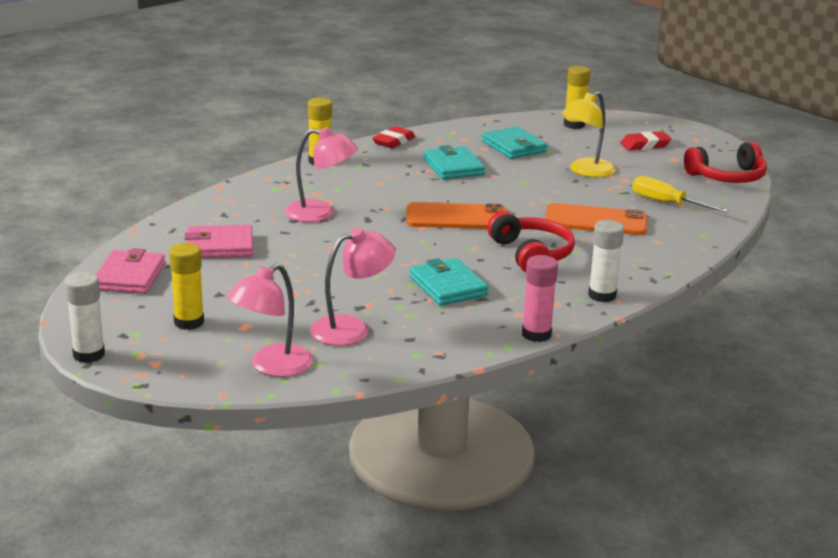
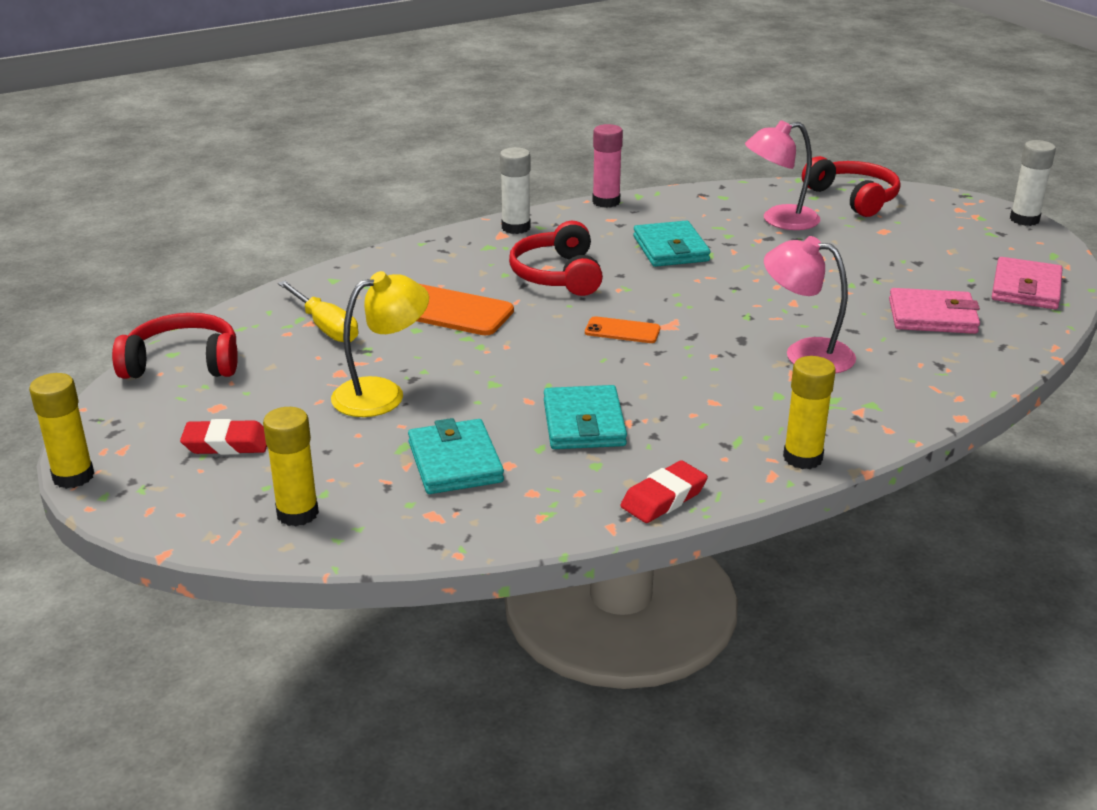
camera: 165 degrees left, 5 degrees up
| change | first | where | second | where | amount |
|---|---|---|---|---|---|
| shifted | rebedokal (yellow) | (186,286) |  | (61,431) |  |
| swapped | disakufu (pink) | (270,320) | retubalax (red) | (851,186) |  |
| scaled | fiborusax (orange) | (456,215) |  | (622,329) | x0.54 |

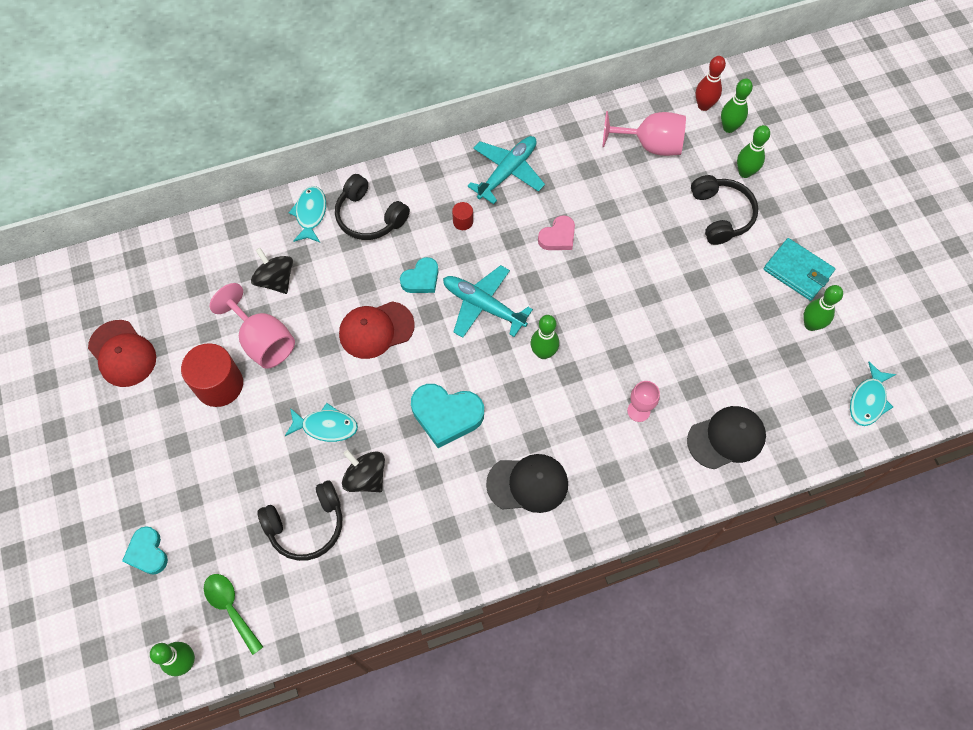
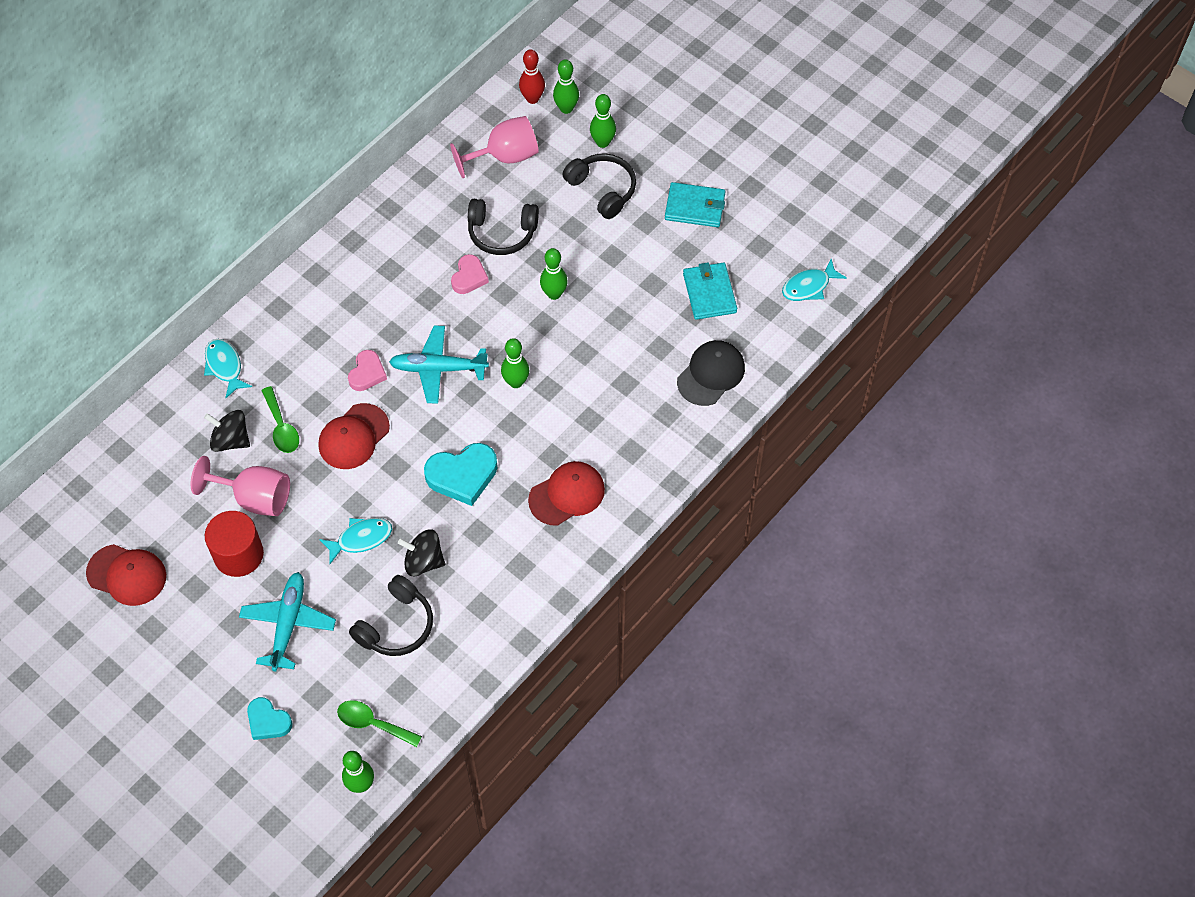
camera: 30 degrees left, 5 degrees down
| change | first | where | second | where | amount |
|---|---|---|---|---|---|
| gone | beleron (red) | (462,216) |  |  |  |
| gone | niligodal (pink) | (643,401) |  |  |  |
| new |  |  | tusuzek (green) | (280,419) |  |
| new |  |  | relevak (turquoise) | (710,291) |  |
| shifted | retubalax (black) | (372,207) |  | (503,227) |  |
| shifted | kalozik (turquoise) | (506,170) |  | (287,621) |  |
| shifted | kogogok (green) | (823,308) |  | (554,274) |  |
| repainted | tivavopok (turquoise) | (419,275) | tivavopok (pink) | (367,370) |  |
| repainted | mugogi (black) | (527,483) | mugogi (red) | (566,493) |  |
| rotated | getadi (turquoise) | (873,394) |  | (814,280) | 60 degrees clockwise |

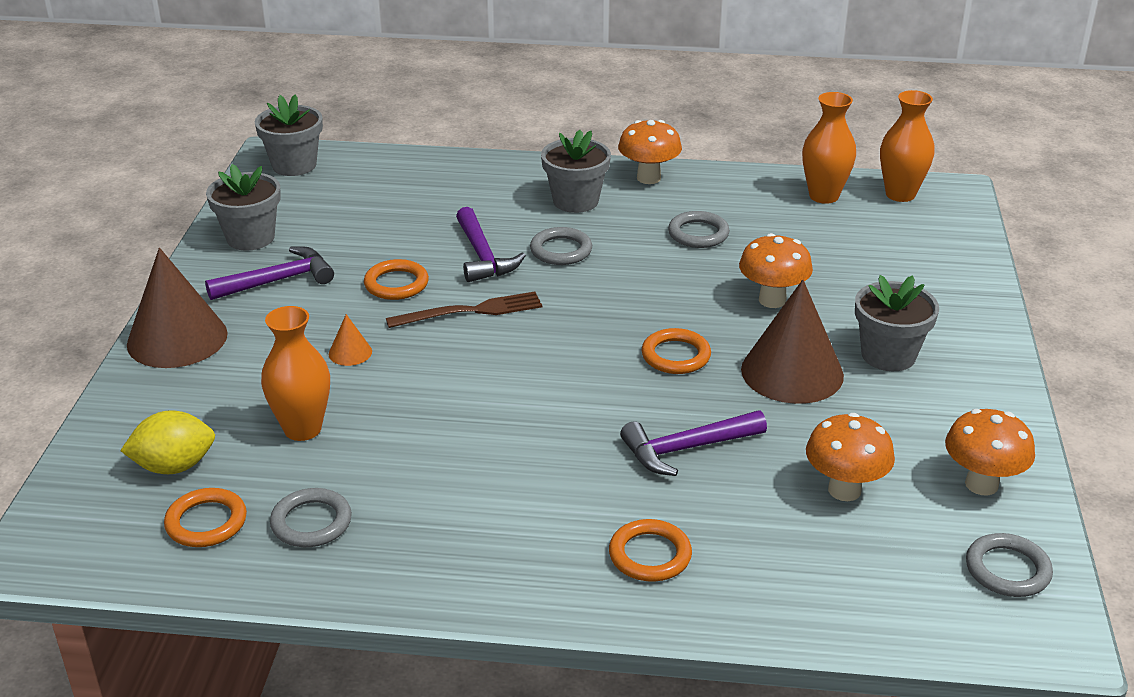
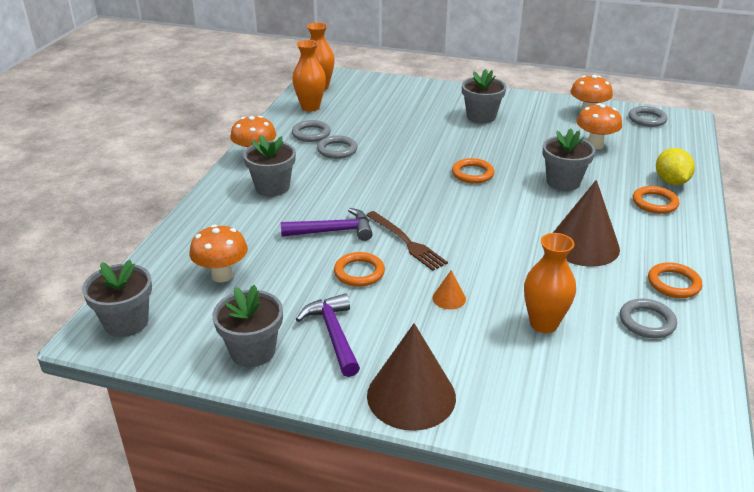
camera: 80 degrees left, 0 degrees up
| change | first | where | second | where | amount |
|---|---|---|---|---|---|
| shifted | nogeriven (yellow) | (167,442) |  | (675,166) |  |
| shifted | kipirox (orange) | (205,517) |  | (675,280) |  |
| shifted | kipirox (grey) | (561,246) |  | (311,131) |  |
| shifted | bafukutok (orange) | (776,270) |  | (219,253) |  |
| shifted | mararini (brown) | (792,341) |  | (586,223) |  |
| swapped | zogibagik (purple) | (693,443) | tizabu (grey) | (569,159) |  |
| rotated | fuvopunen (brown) | (464,310) |  | (407,241) | 150 degrees clockwise |

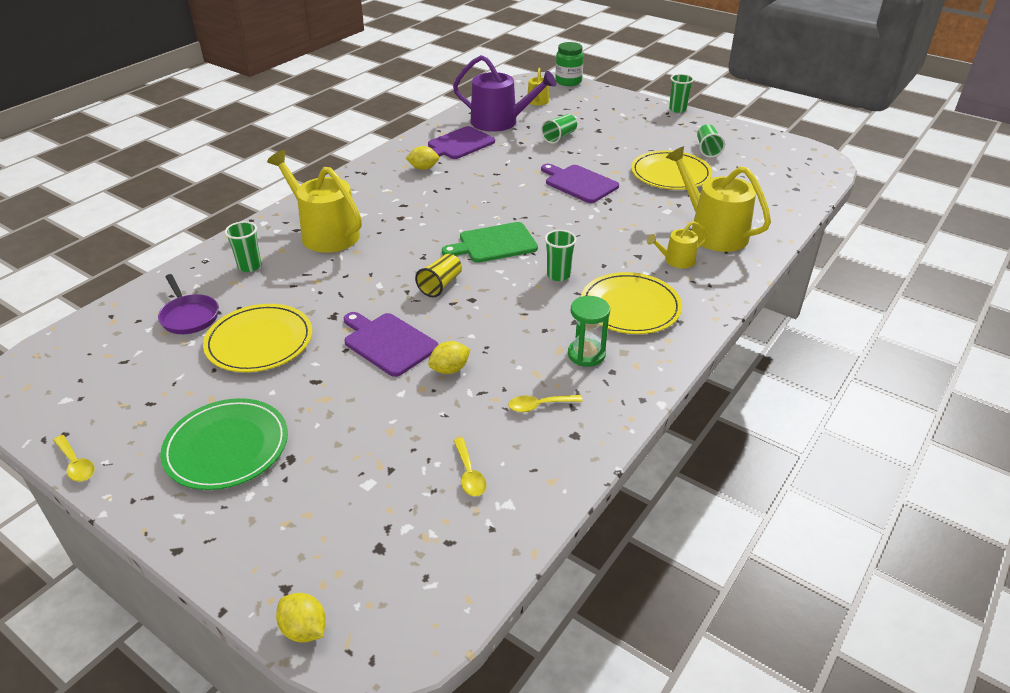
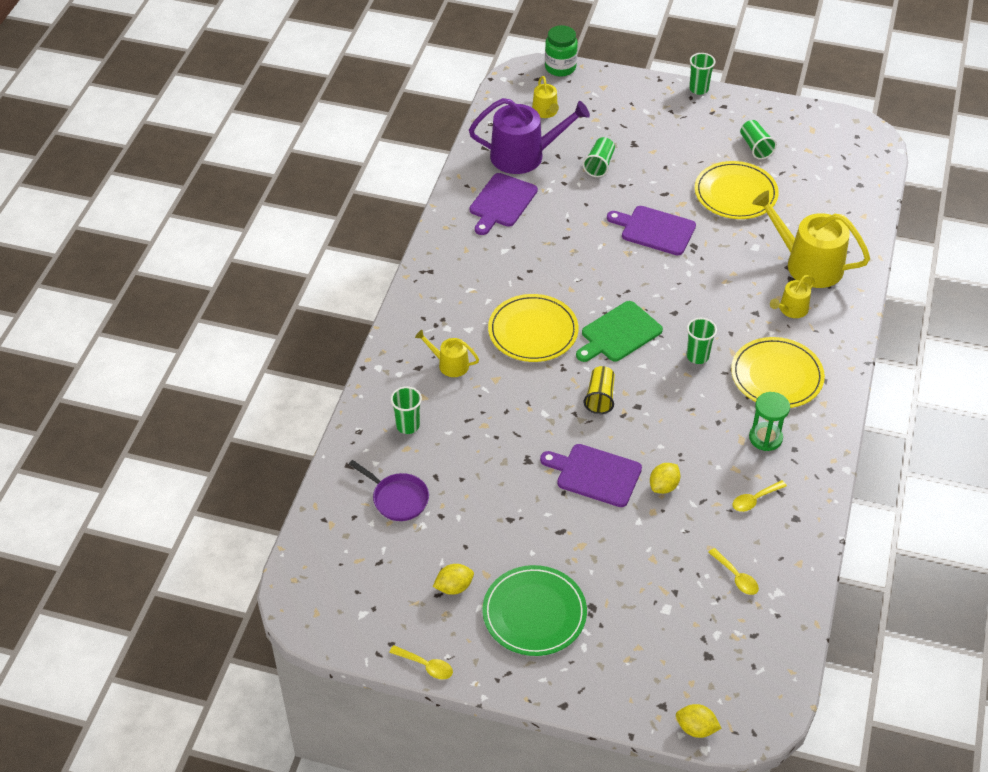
camera: 20 degrees left, 10 degrees up
| change | first | where | second | where | amount |
|---|---|---|---|---|---|
| shifted | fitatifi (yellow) | (257,338) |  | (533,328) |  |
| shifted | nogeriven (yellow) | (422,158) |  | (453,579) |  |
| scaled | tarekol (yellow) | (314,201) |  | (447,353) | x0.51 |

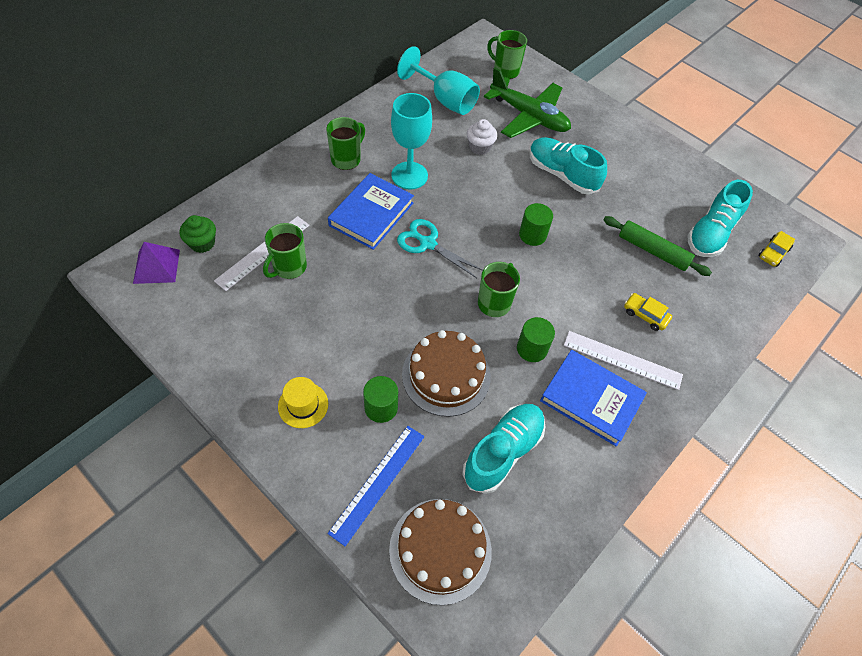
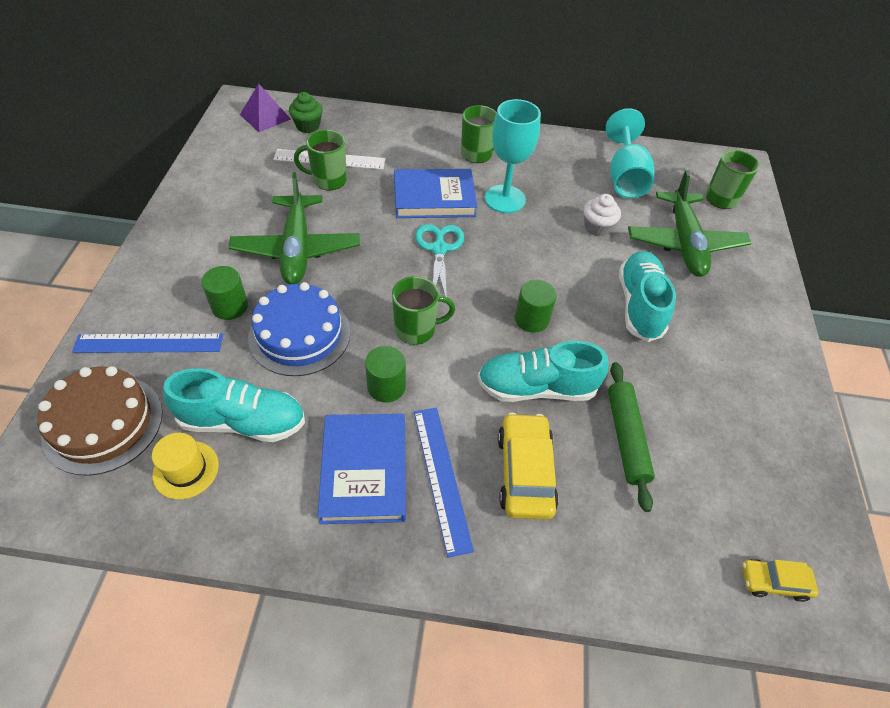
camera: 55 degrees right, 5 degrees down
| change | first | where | second | where | amount |
|---|---|---|---|---|---|
| new |  |  | kalozik (green) | (294,228) |  |
| shifted | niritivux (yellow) | (303,402) |  | (185,466) |  |
| shifted | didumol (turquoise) | (720,218) |  | (543,371) |  |
| repainted | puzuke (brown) | (446,373) | puzuke (blue) | (299,329) |  |
| repainted | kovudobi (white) | (623,360) | kovudobi (blue) | (444,483) |  |
| scaled | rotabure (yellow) | (648,312) |  | (528,466) | x1.71 |

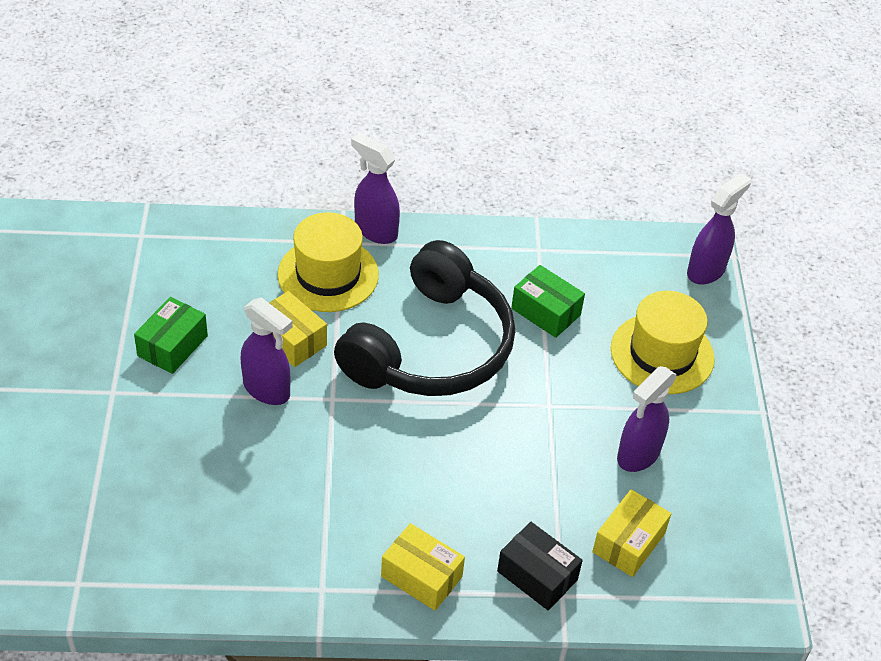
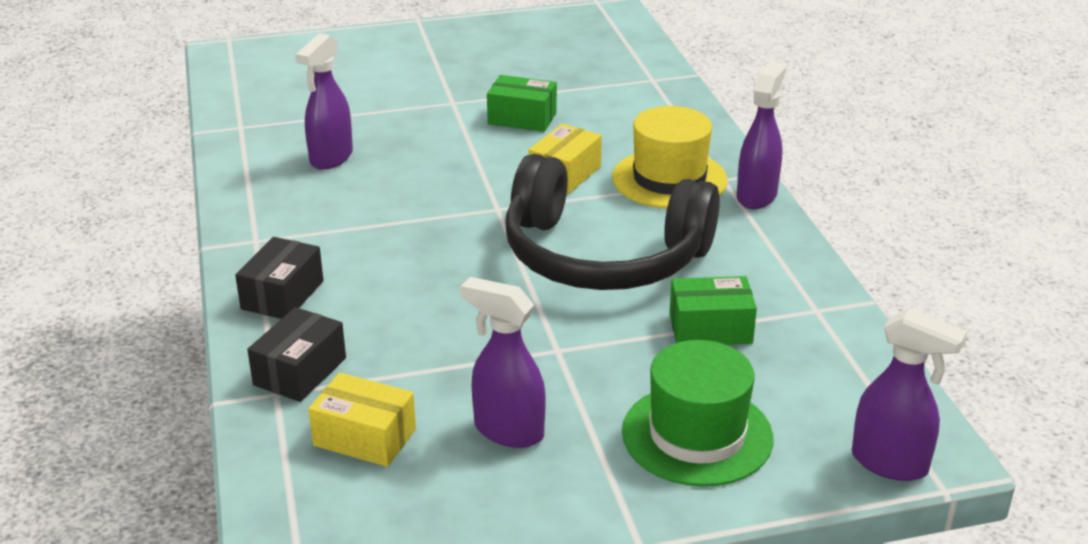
camera: 80 degrees right, 15 degrees down
| change | first | where | second | where | amount |
|---|---|---|---|---|---|
| shifted | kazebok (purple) | (267,351) |  | (324,101) |  |
| repainted | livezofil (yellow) | (423,567) | livezofil (black) | (279,278) |  |
| repainted | niritivux (yellow) | (663,342) | niritivux (green) | (697,413) |  |
| rotated | livezofil (green) | (548,301) |  | (713,310) | 60 degrees clockwise |

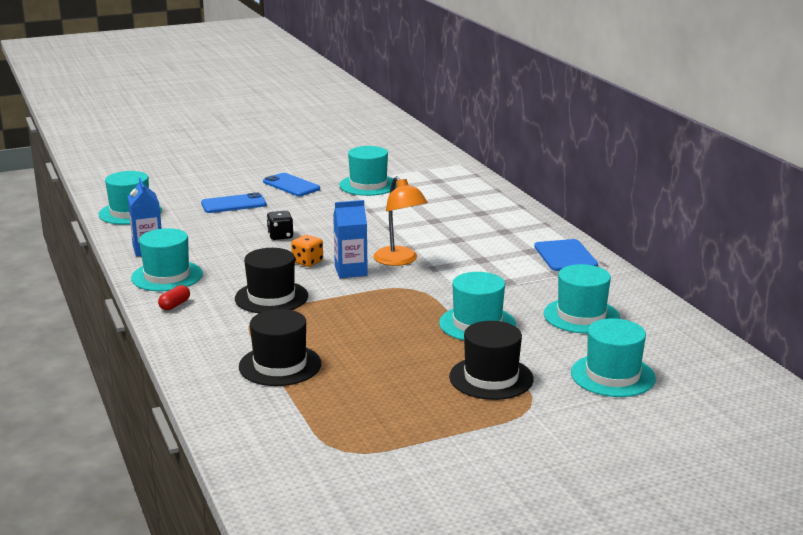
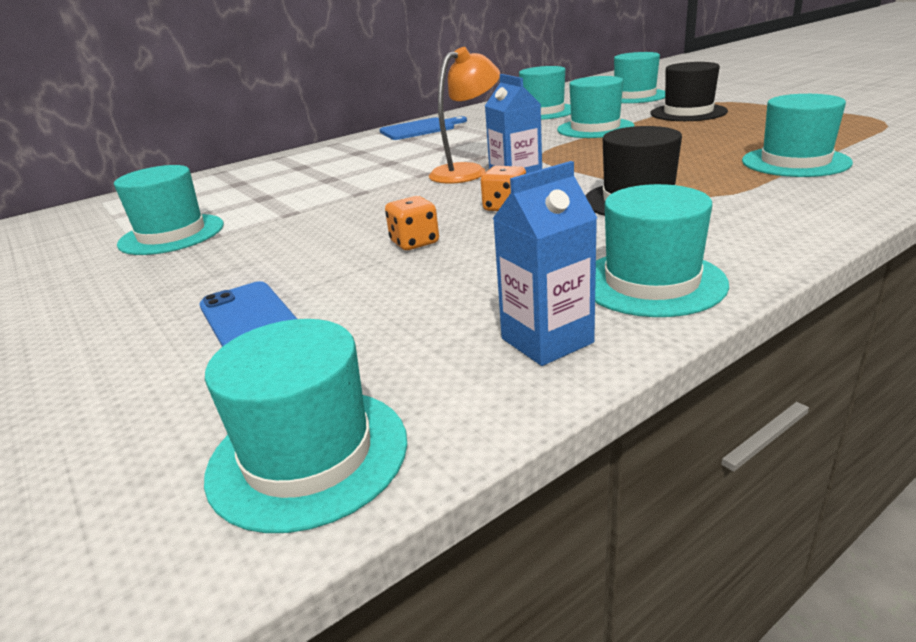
camera: 100 degrees left, 5 degrees up
| change | first | where | second | where | amount |
|---|---|---|---|---|---|
| gone | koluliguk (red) | (174,297) |  |  |  |
| gone | fiborusax (blue) | (291,184) |  |  |  |
| repainted | niritivux (black) | (280,347) | niritivux (turquoise) | (797,135) |  |
| repainted | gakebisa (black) | (280,225) | gakebisa (orange) | (412,223) |  |

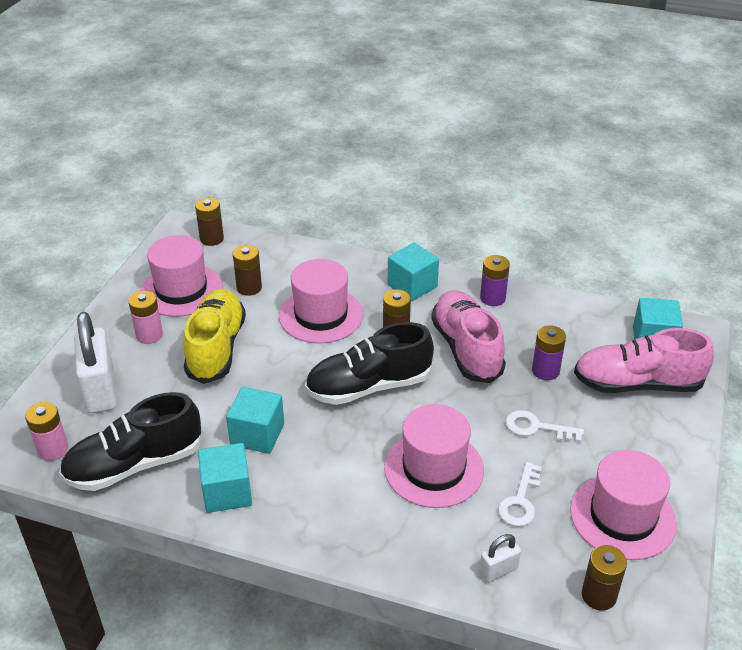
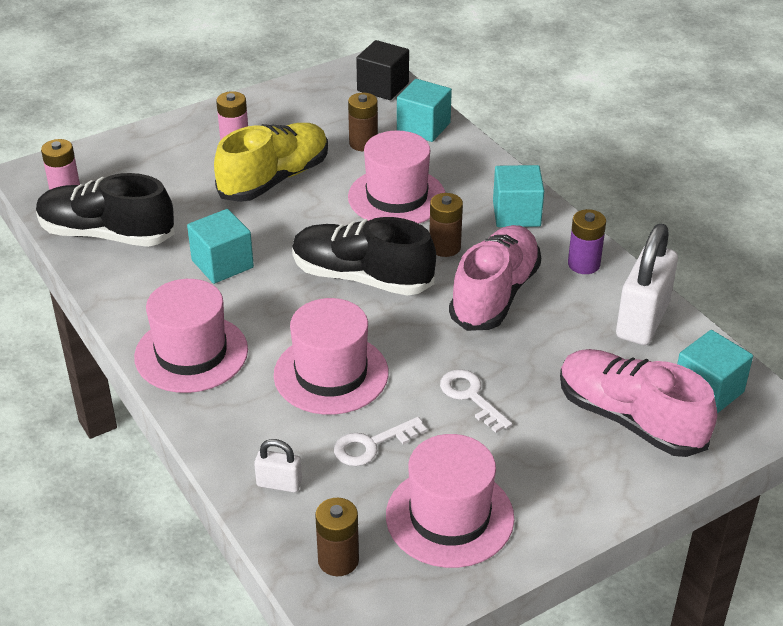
camera: 40 degrees right, 0 degrees up
| change | first | where | second | where | amount |
|---|---|---|---|---|---|
| gone | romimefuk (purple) | (549,352) |  |  |  |
| shifted | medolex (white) | (95,362) |  | (647,284) |  |
| shifted | niritivux (pink) | (181,276) |  | (191,336) |  |
| shifted | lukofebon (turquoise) | (225,478) |  | (424,110) |  |
| swapped | romimefuk (brown) | (209,222) | lukofebon (black) | (382,70) |  |

